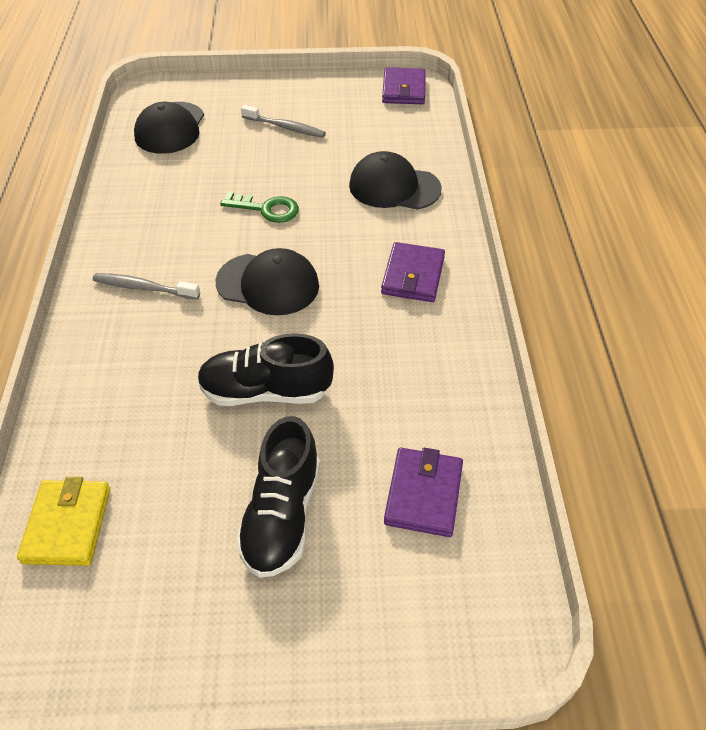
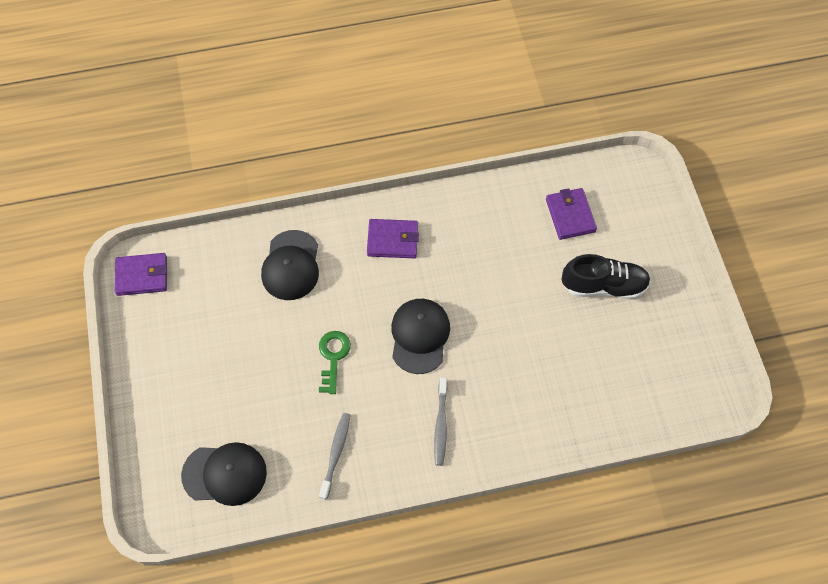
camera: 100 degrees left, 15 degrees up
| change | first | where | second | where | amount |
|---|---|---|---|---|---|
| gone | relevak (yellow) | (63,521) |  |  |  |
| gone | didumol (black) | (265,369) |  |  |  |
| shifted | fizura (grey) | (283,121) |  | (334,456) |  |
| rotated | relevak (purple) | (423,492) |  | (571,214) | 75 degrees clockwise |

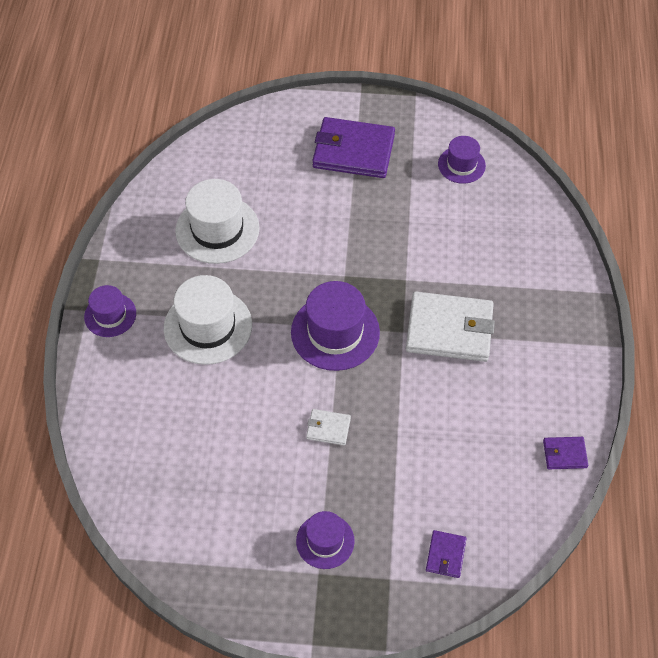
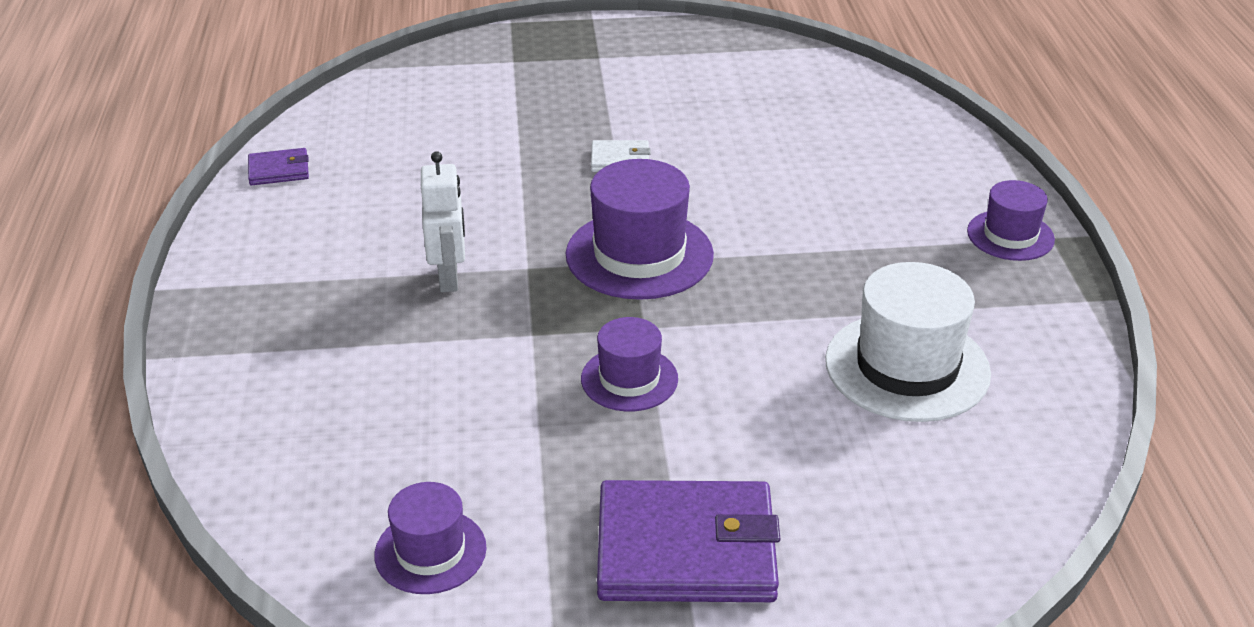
camera: 170 degrees right, 20 degrees down
| change | first | where | second | where | amount |
|---|---|---|---|---|---|
| gone | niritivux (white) | (208,320) |  |  |  |
| gone | relevak (purple) | (446,554) |  |  |  |
| shifted | niritivux (purple) | (325,540) |  | (629,364) |  |
| swapped | relevak (white) | (450,326) | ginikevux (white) | (443,221) |  |

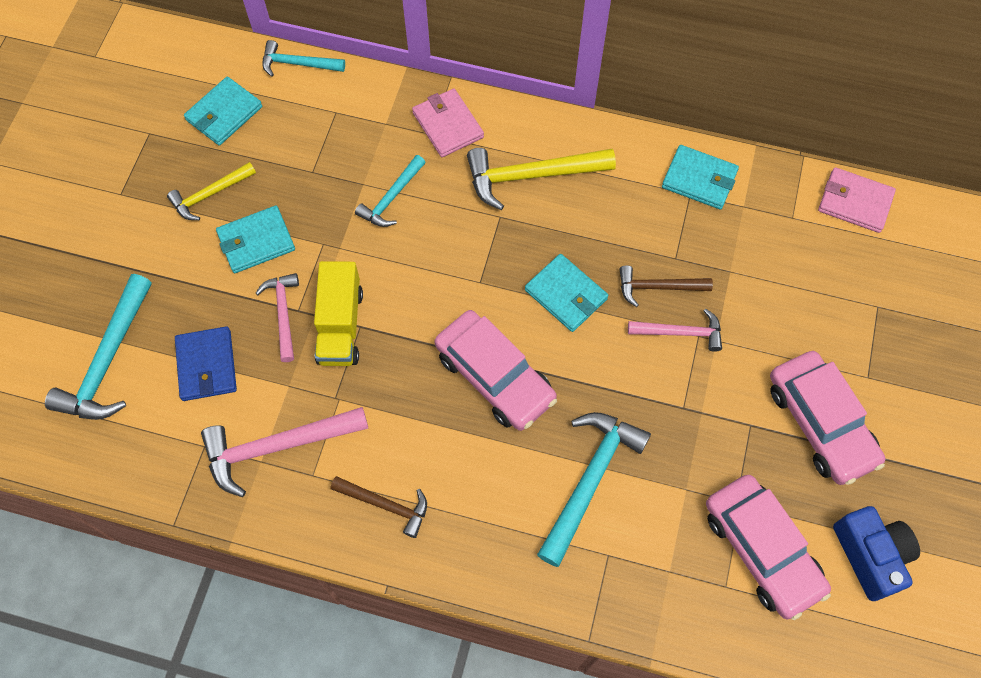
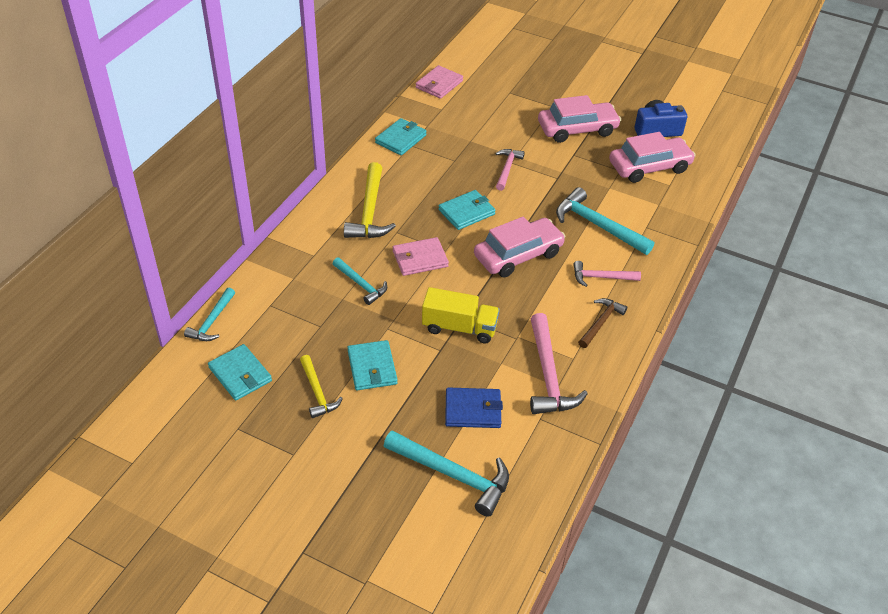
camera: 80 degrees left, 20 degrees down
| change | first | where | second | where | amount |
|---|---|---|---|---|---|
| gone | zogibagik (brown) | (666,286) |  |  |  |
| shifted | zogibagik (pink) | (277,317) |  | (607,274) |  |
| shifted | relevak (pink) | (448,122) |  | (421,256) |  |

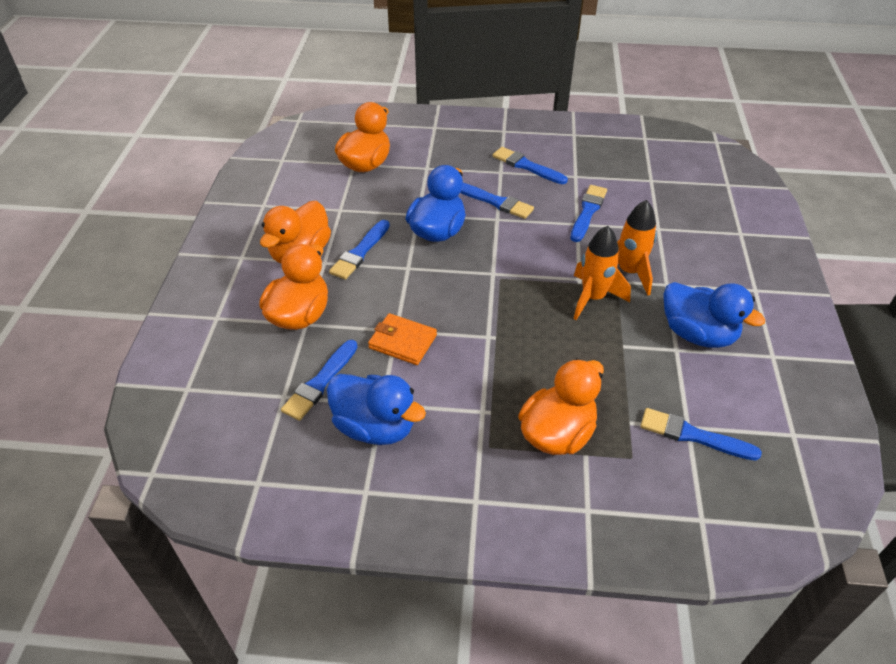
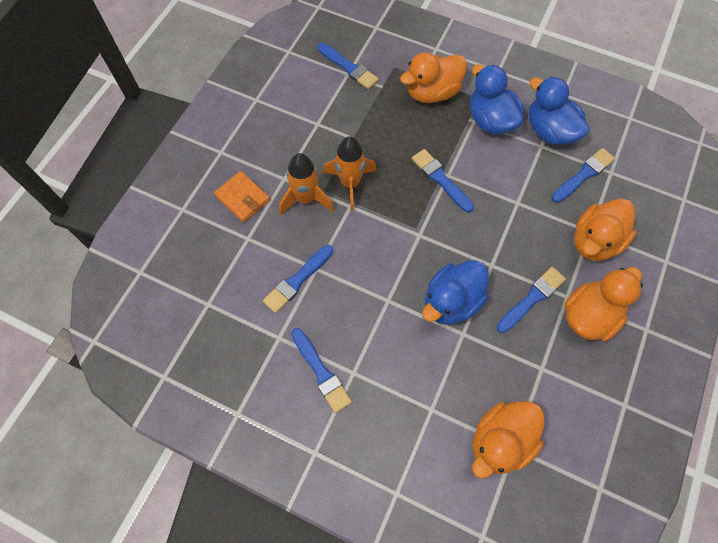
camera: 160 degrees left, 20 degrees up
| change | first | where | second | where | amount |
|---|---|---|---|---|---|
| shifted | relevak (orange) | (402,339) |  | (242,196) |  |
| shifted | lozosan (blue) | (497,201) |  | (443,180) |  |
| shifted | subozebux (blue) | (714,315) |  | (497,99) |  |

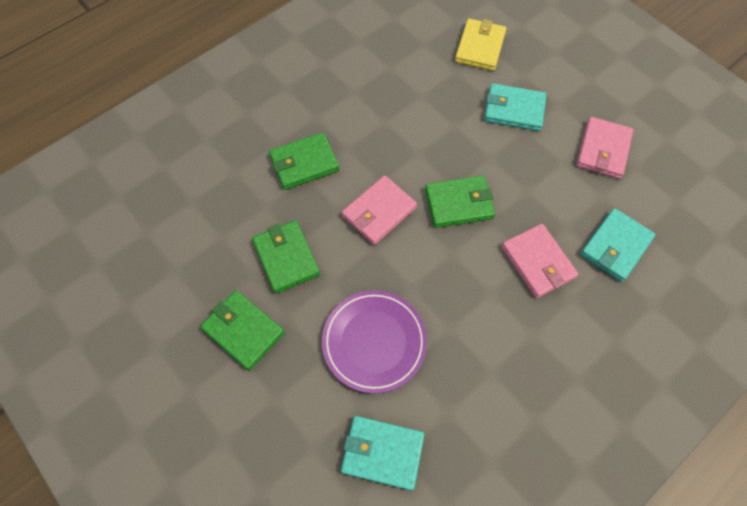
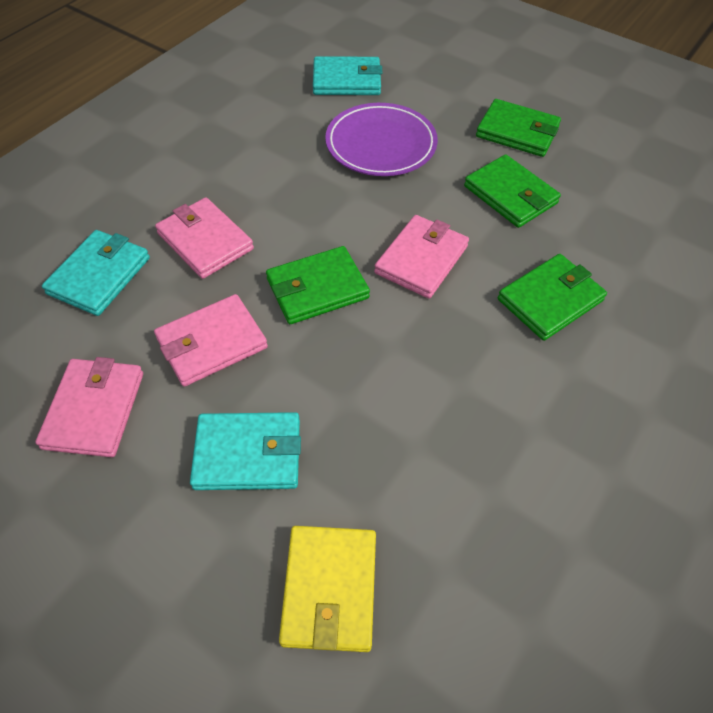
camera: 165 degrees right, 10 degrees down
| change | first | where | second | where | amount |
|---|---|---|---|---|---|
| new |  |  | relevak (pink) | (211,340) |  |

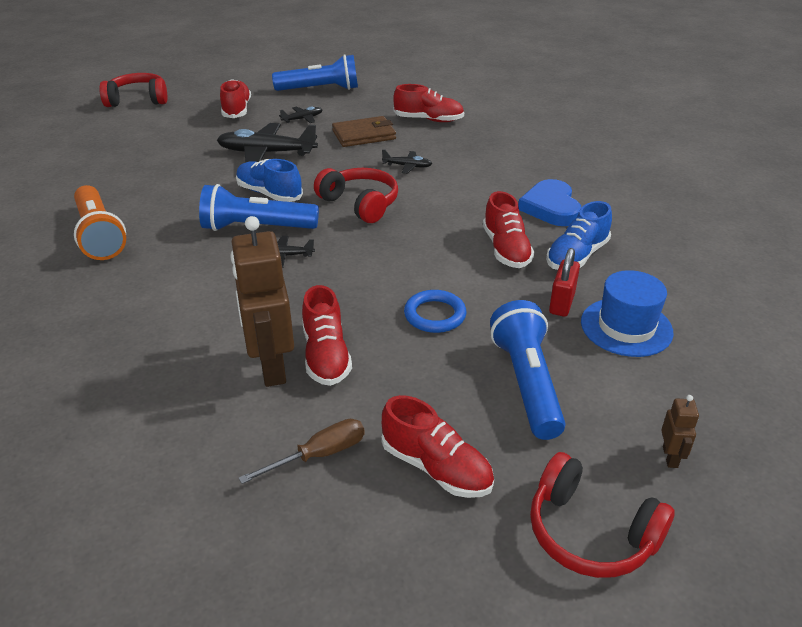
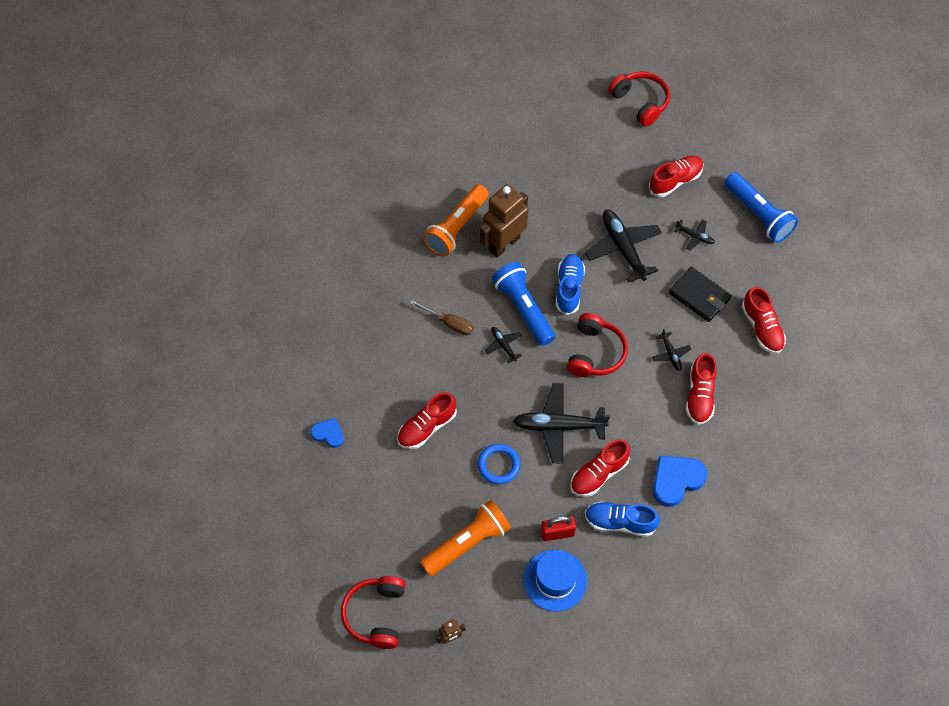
camera: 60 degrees right, 25 degrees up
| change | first | where | second | where | amount |
|---|---|---|---|---|---|
| new |  |  | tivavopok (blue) | (327,433) |  |
| new |  |  | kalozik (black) | (561,423) |  |
| shifted | ginikevux (brown) | (262,301) |  | (503,221) |  |
| shifted | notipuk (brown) | (302,451) |  | (442,317) |  |
| shifted | didumol (red) | (438,446) |  | (701,389) |  |
| repainted | relevak (brown) | (364,131) | relevak (black) | (700,294) |  |
| repainted | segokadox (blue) | (528,370) | segokadox (orange) | (465,538) |  |

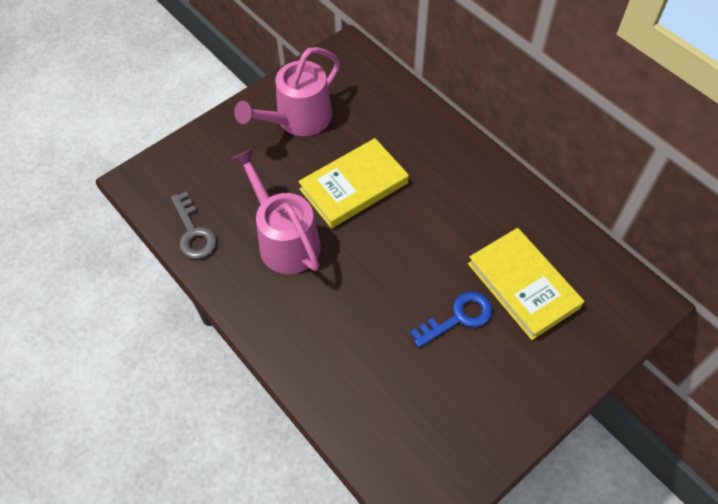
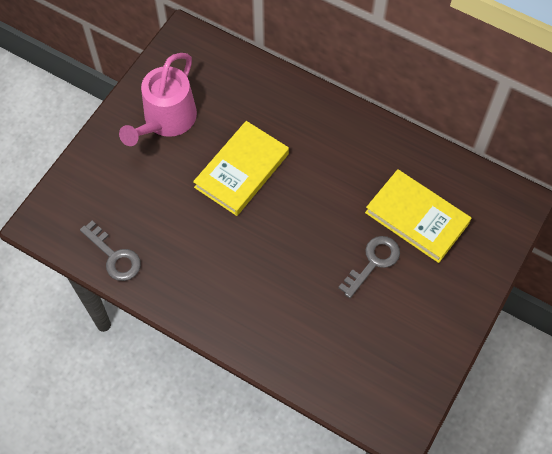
camera: 20 degrees left, 5 degrees up
| change | first | where | second | where | amount |
|---|---|---|---|---|---|
| gone | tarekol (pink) | (276,211) |  |  |  |
| repainted | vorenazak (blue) | (451,320) | vorenazak (grey) | (369,267) |  |

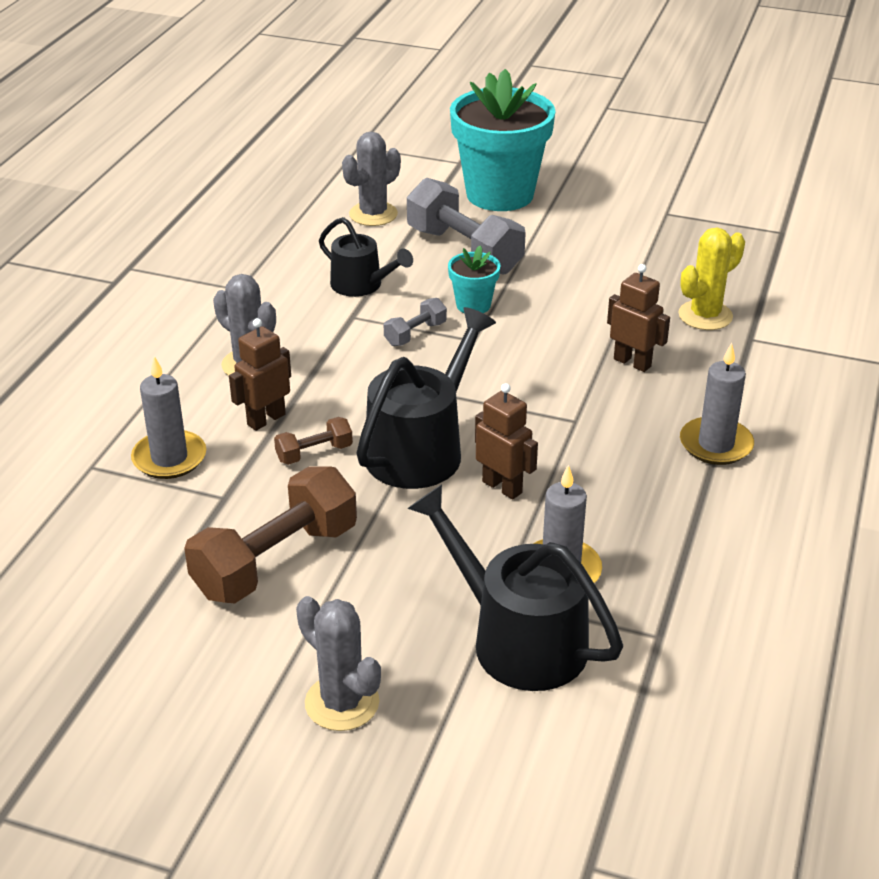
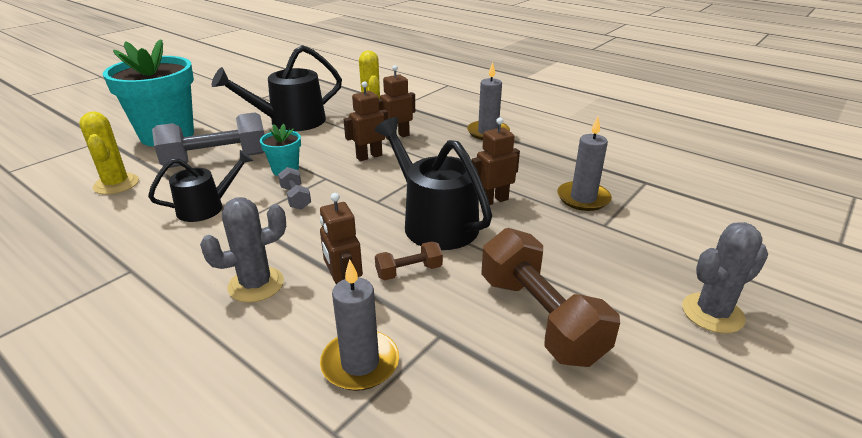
camera: 70 degrees left, 5 degrees down
| change | first | where | second | where | amount |
|---|---|---|---|---|---|
| new |  |  | ginikevux (brown) | (366,121) |  |
| shifted | tarekol (black) | (515,588) |  | (277,88) |  |
| repainted | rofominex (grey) | (371,179) | rofominex (yellow) | (109,153) |  |
| rotated | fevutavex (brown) | (313,441) |  | (409,260) | 75 degrees clockwise |

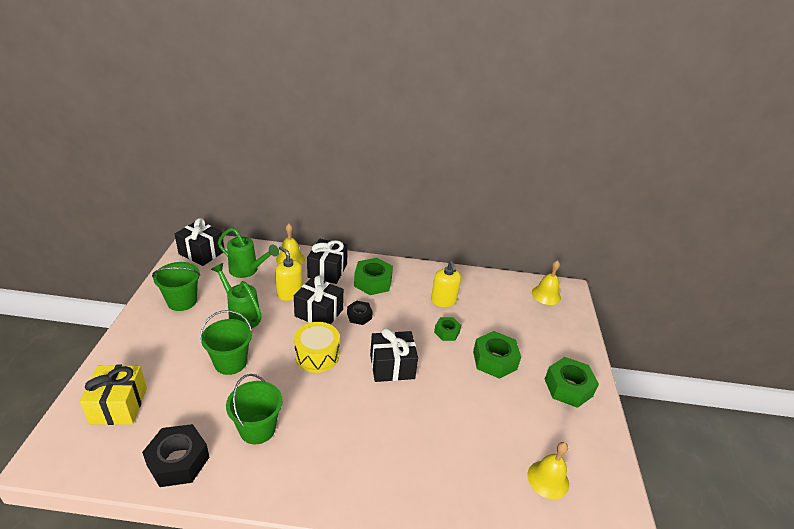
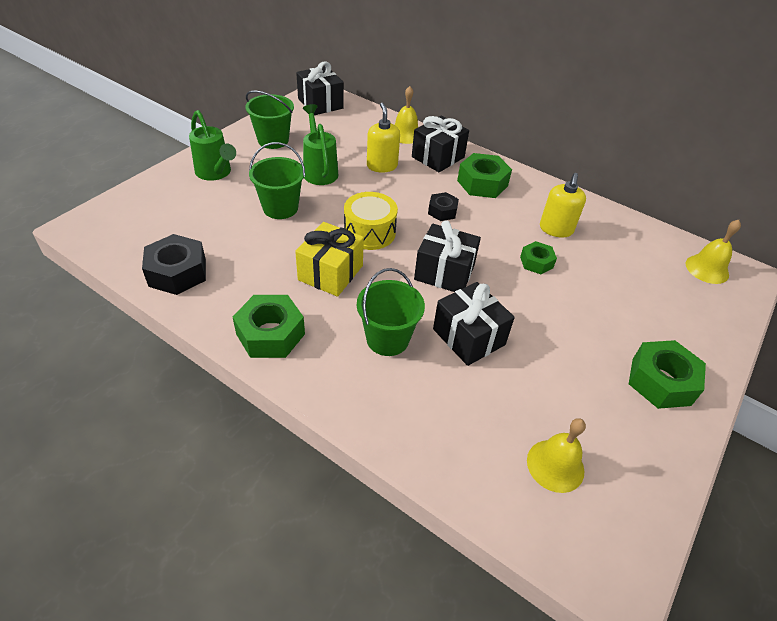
camera: 30 degrees right, 10 degrees up
| change | first | where | second | where | amount |
|---|---|---|---|---|---|
| shifted | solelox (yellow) | (113,395) |  | (329,259) |  |
| shifted | tarekol (green) | (248,252) |  | (212,145) |  |
| shifted | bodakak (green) | (254,409) |  | (391,312) |  |
| shifted | solelox (black) | (319,300) |  | (474,324) |  |
| shifted | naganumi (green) | (497,355) |  | (269,326) |  |

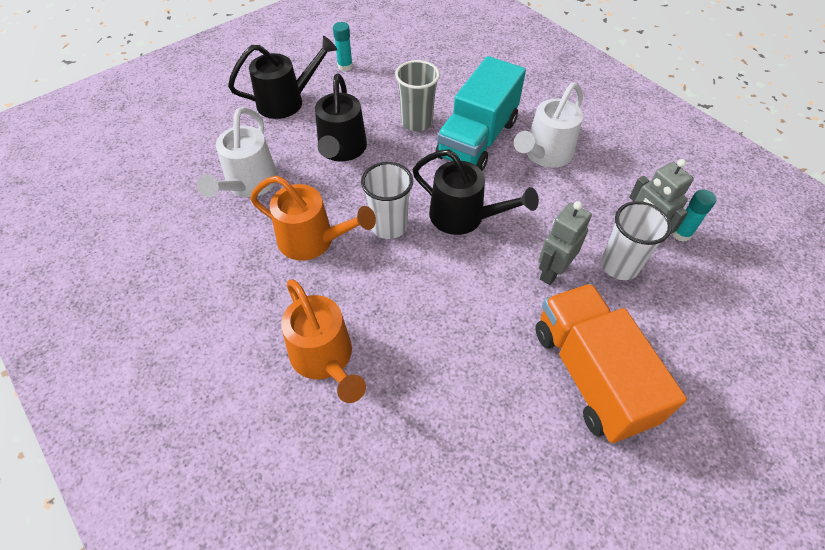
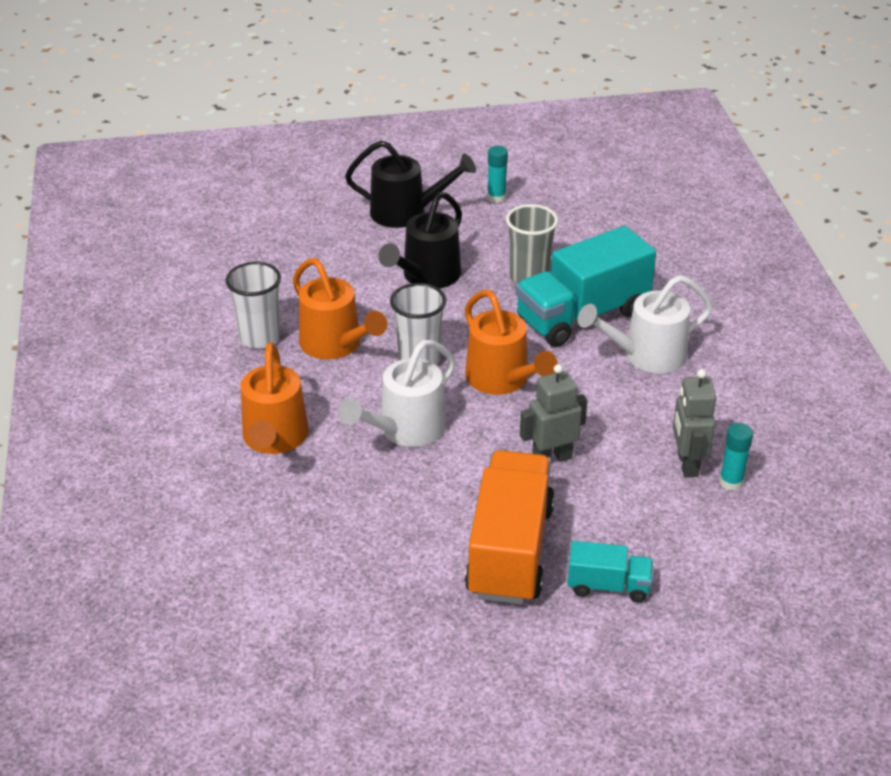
camera: 30 degrees right, 15 degrees down
| change | first | where | second | where | amount |
|---|---|---|---|---|---|
| new |  |  | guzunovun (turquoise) | (610,572) |  |
| shifted | tarekol (white) | (237,152) |  | (397,393) |  |
| shifted | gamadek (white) | (636,240) |  | (253,305) |  |
| repainted | tarekol (black) | (475,192) | tarekol (orange) | (511,342) |  |

